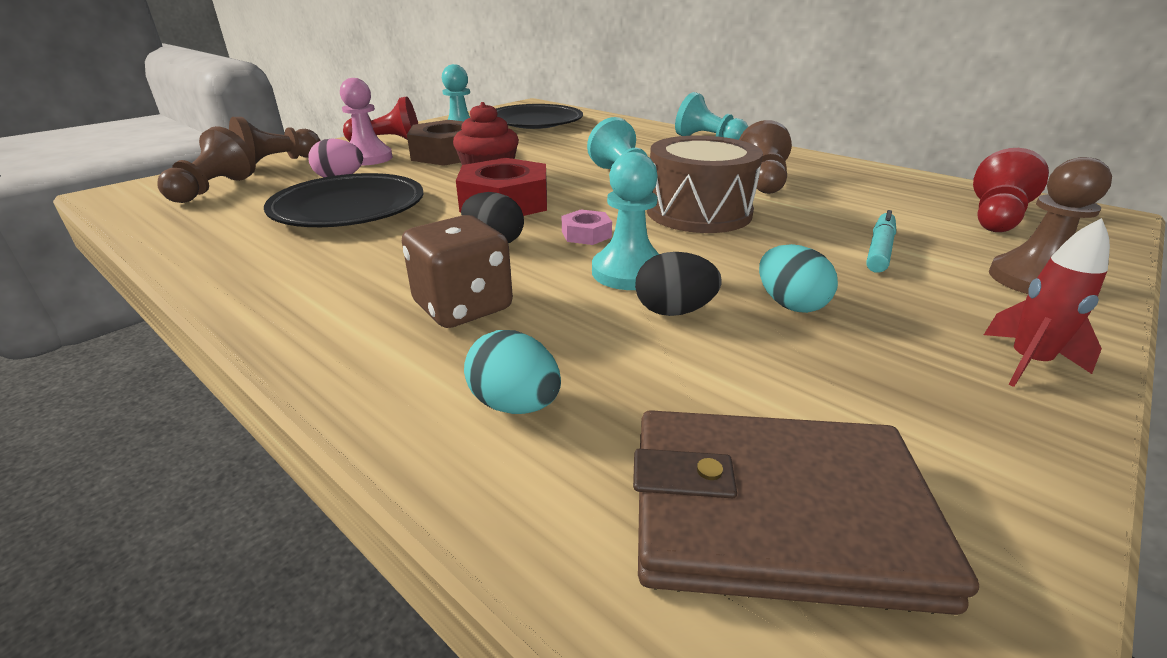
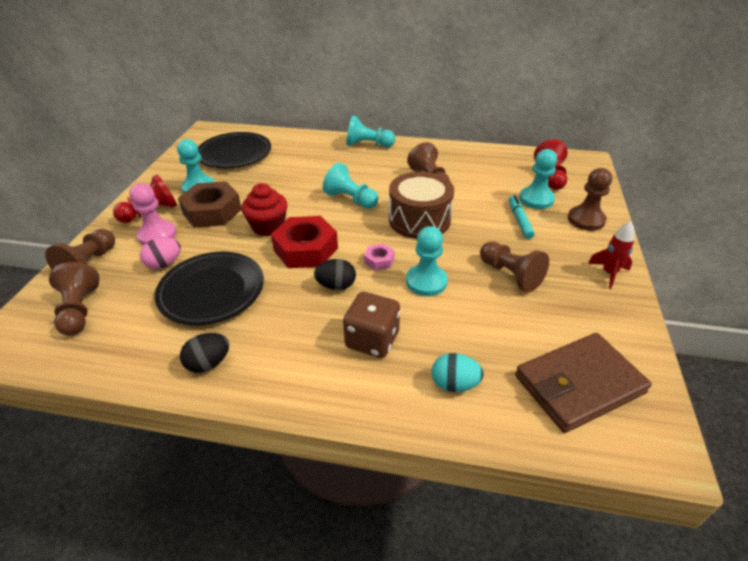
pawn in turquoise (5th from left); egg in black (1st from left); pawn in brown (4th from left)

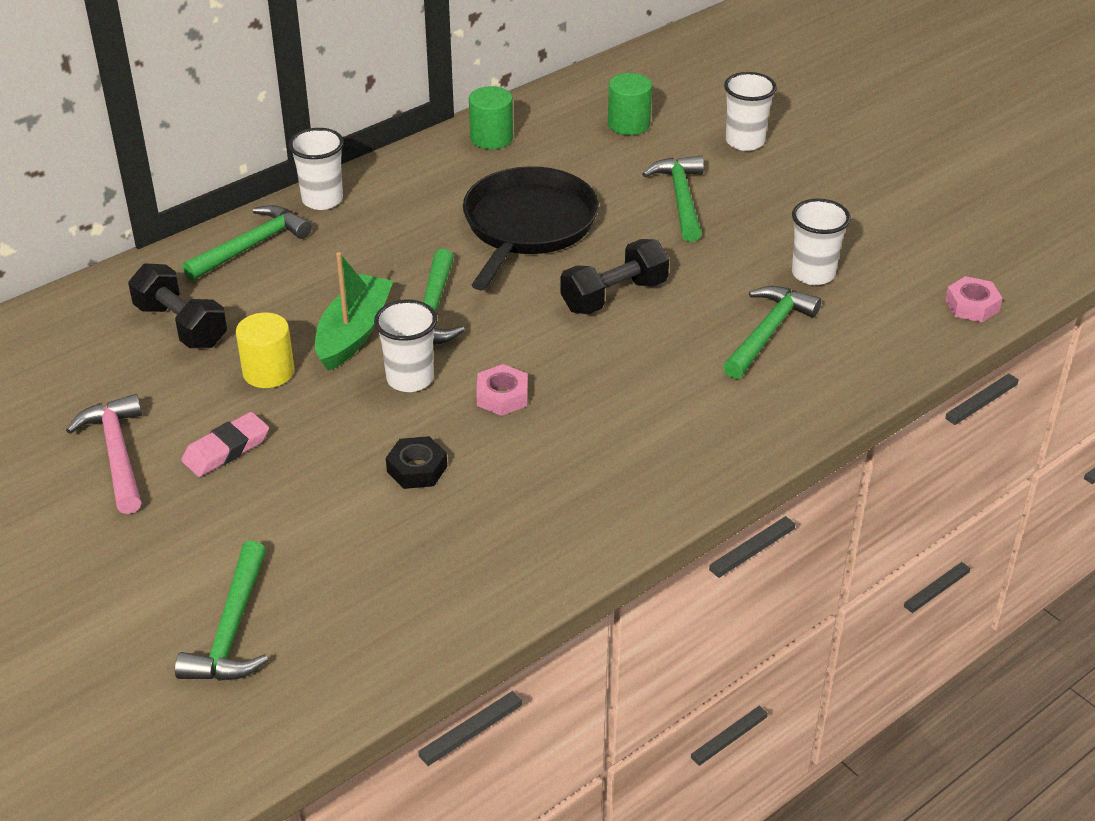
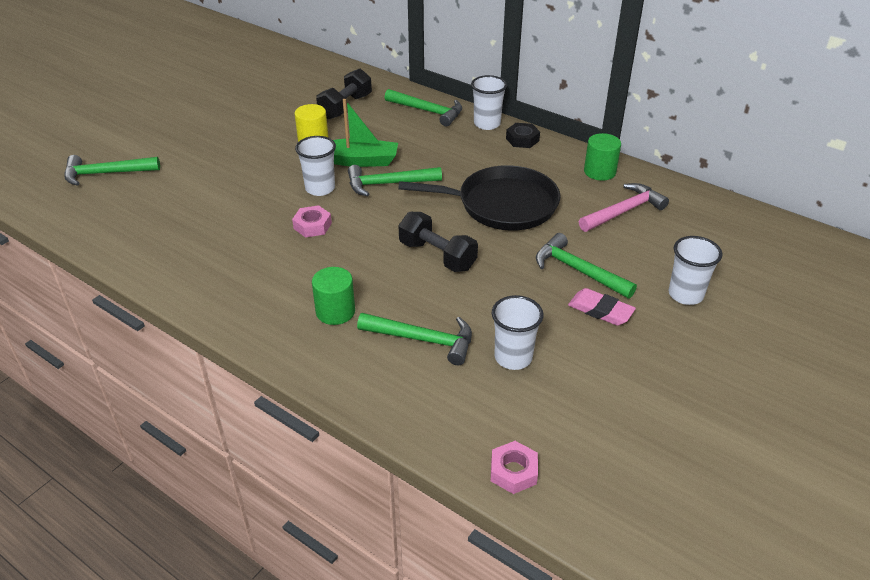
hammer in pink; eraser in pink; nut in black; cylinder in green (1st from left); hammer in green (5th from left)

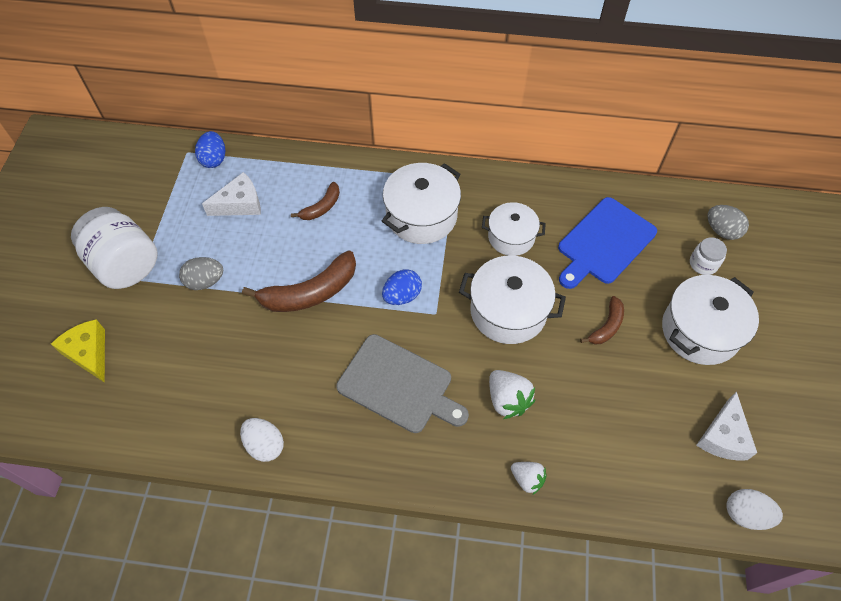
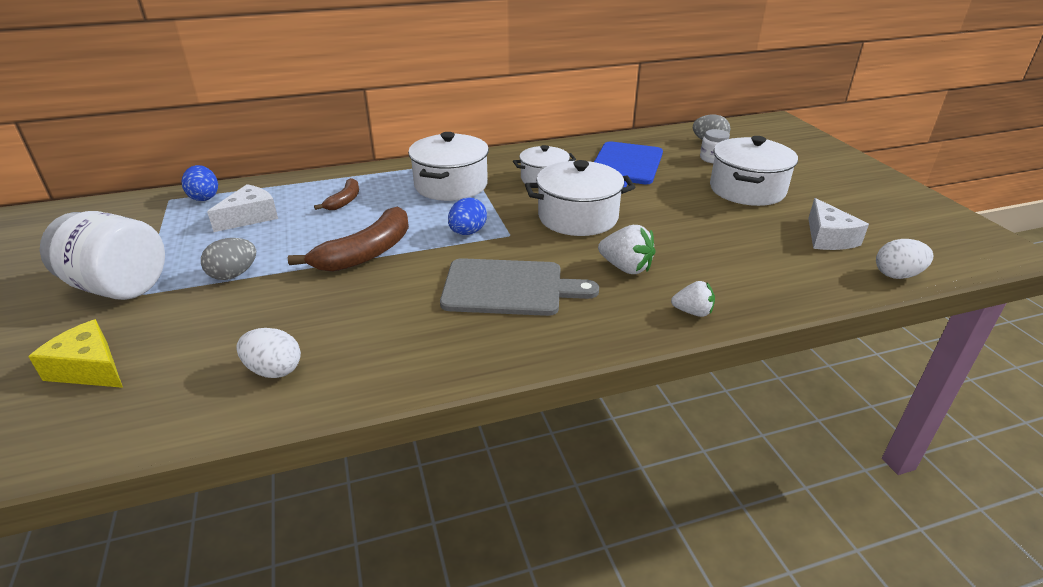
banana in brown (3rd from left in the first image); egg in white (1st from left)

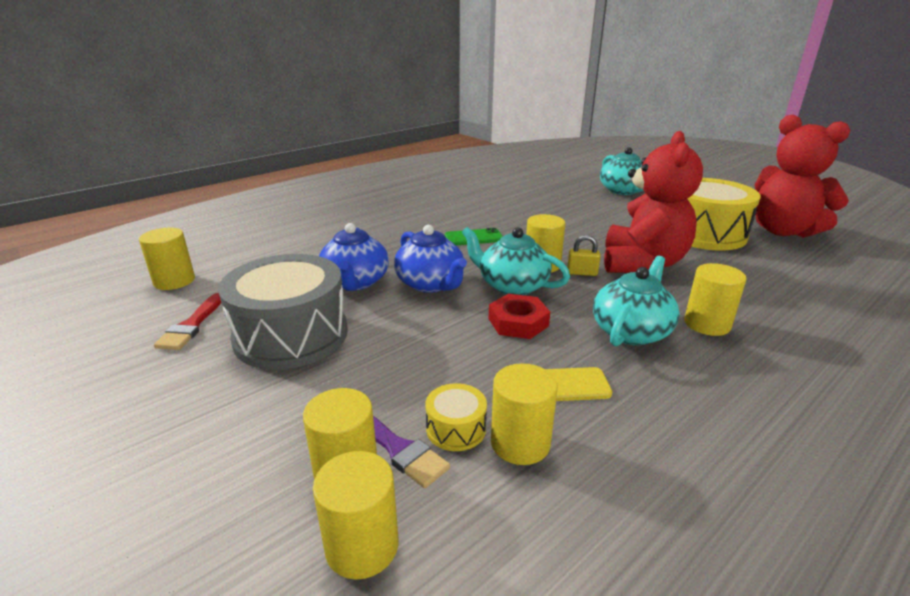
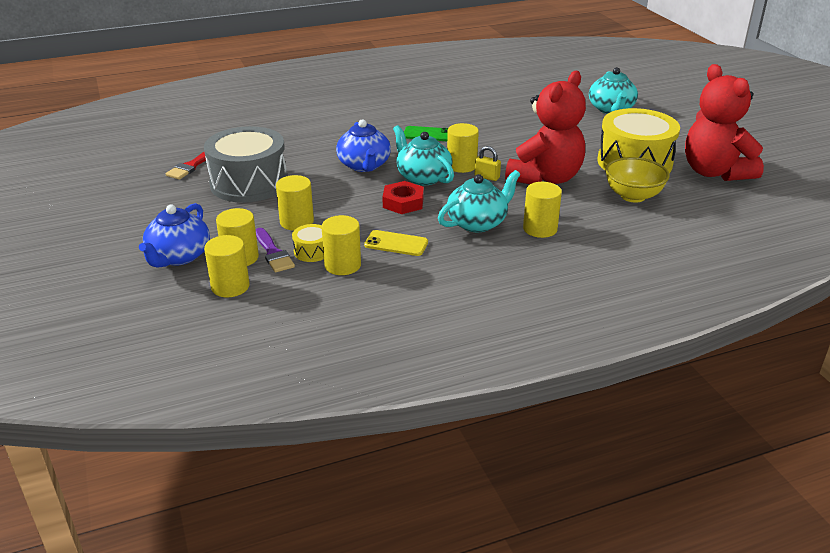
bowl in yellow; cylinder in yellow (3rd from left); teapot in blue (1st from left)

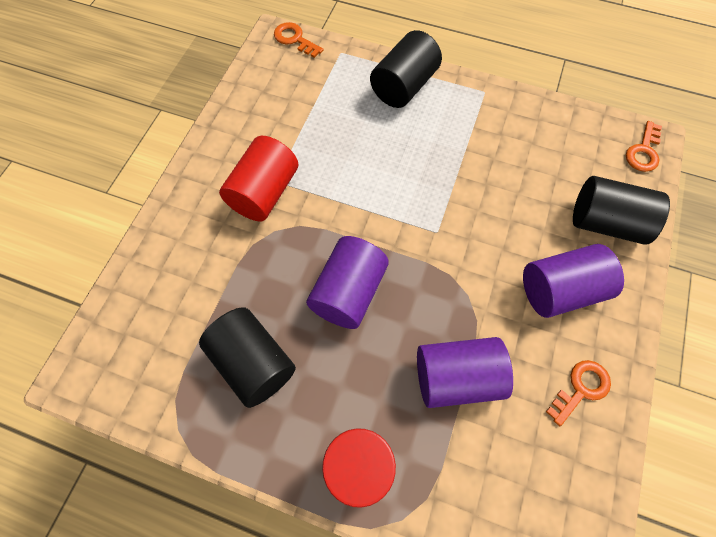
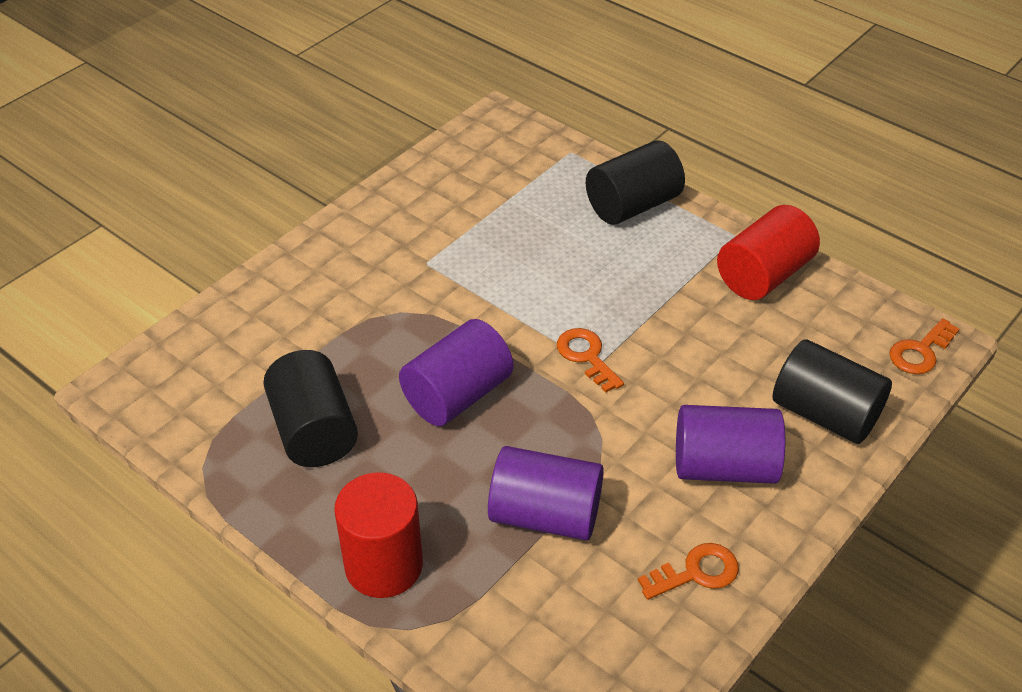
cylinder in red (2nd from left); key in orange (1st from left)

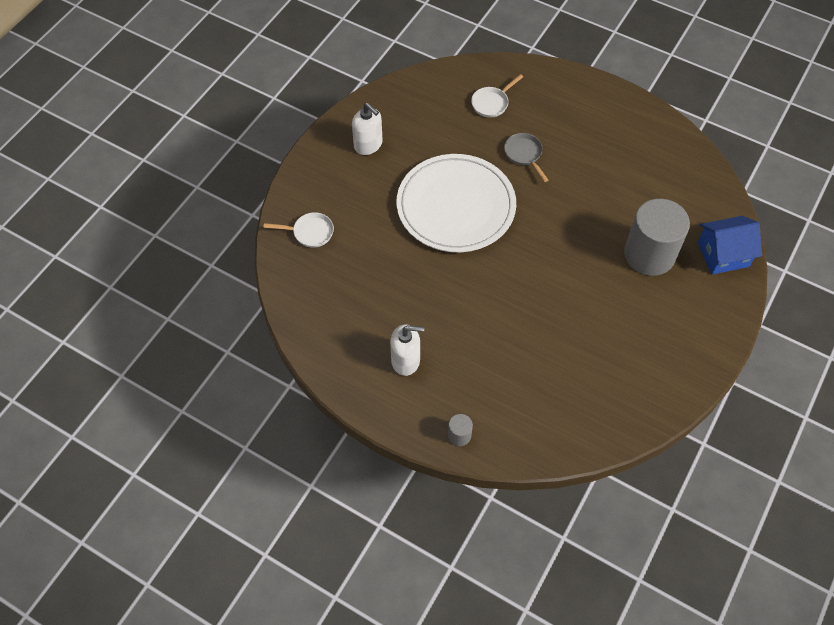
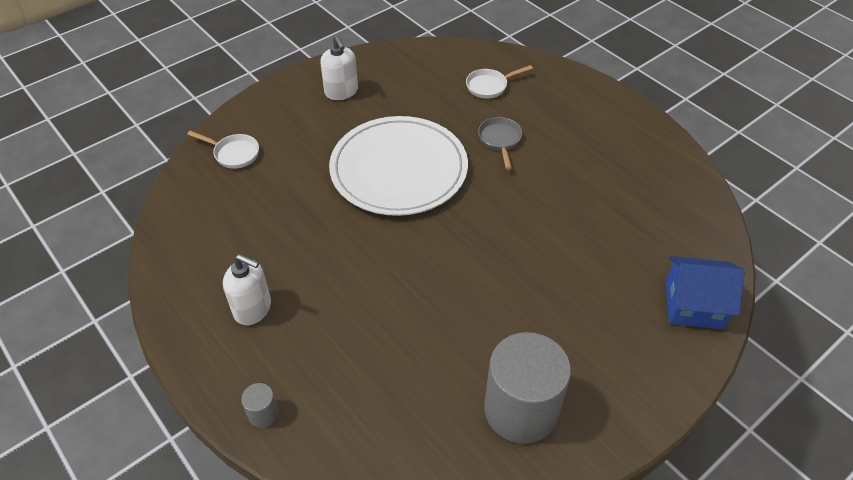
cylinder in grey (2nd from left)

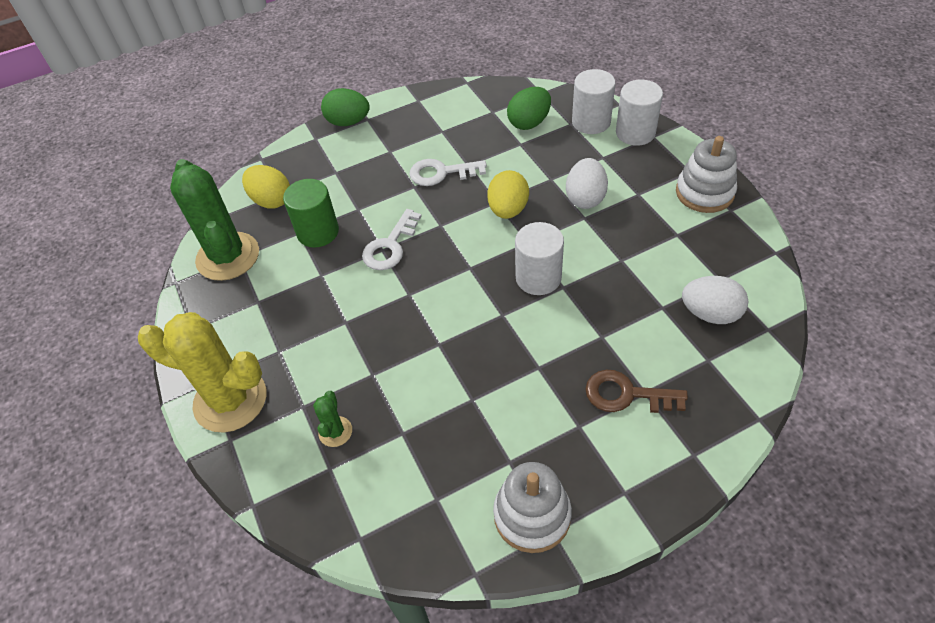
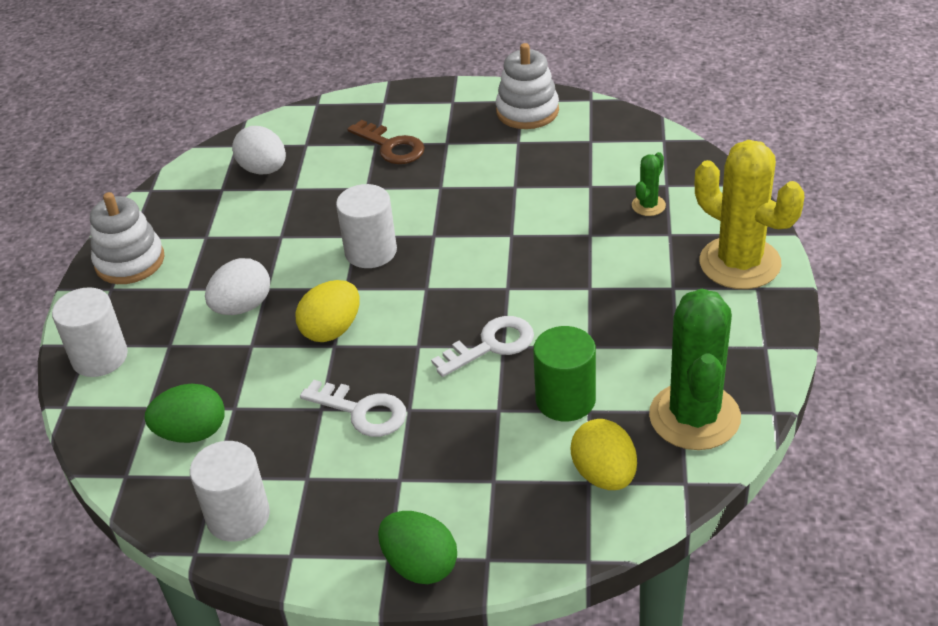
cylinder in white (2nd from left)

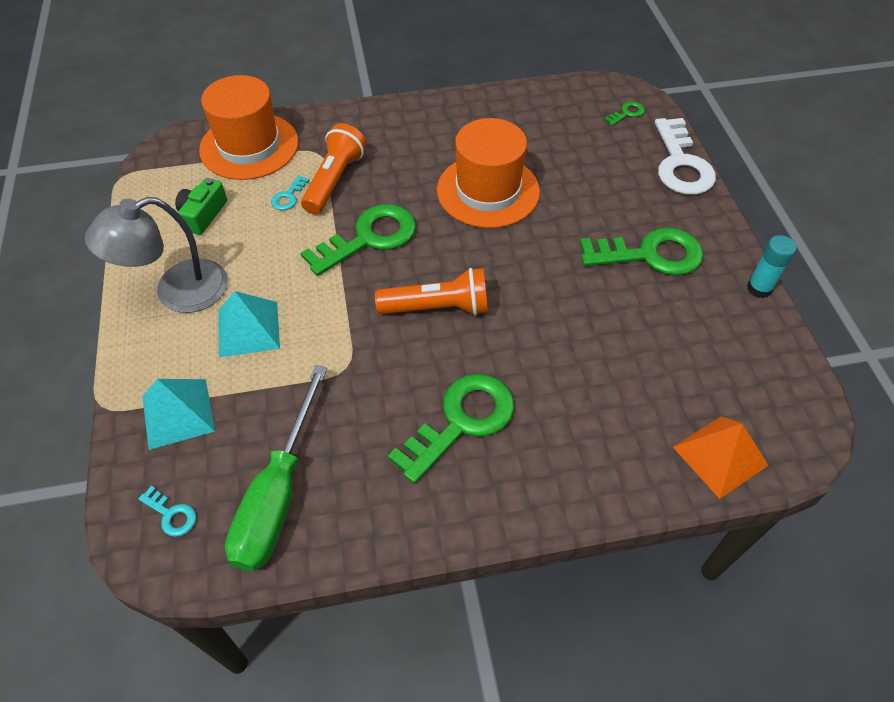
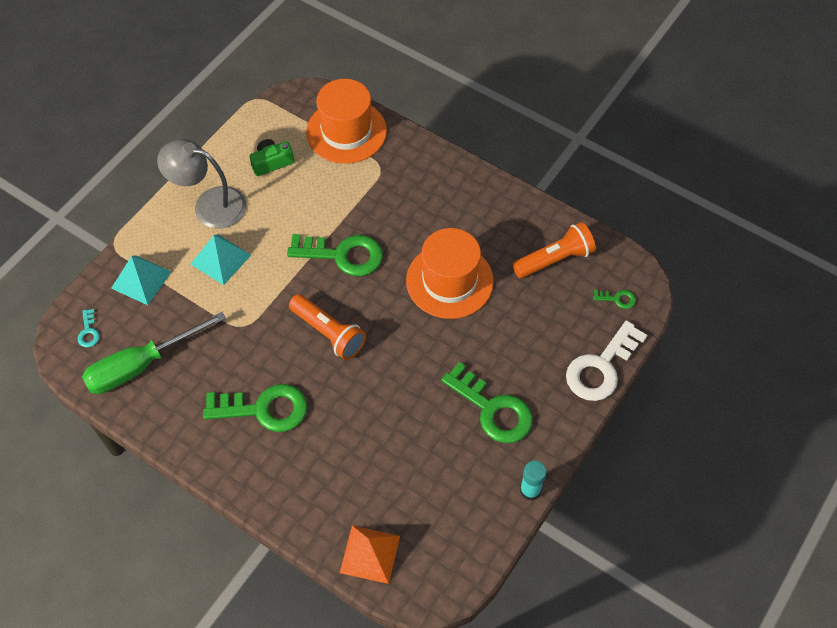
key in turquoise (2nd from left in the first image); flashlight in orange (2nd from left)

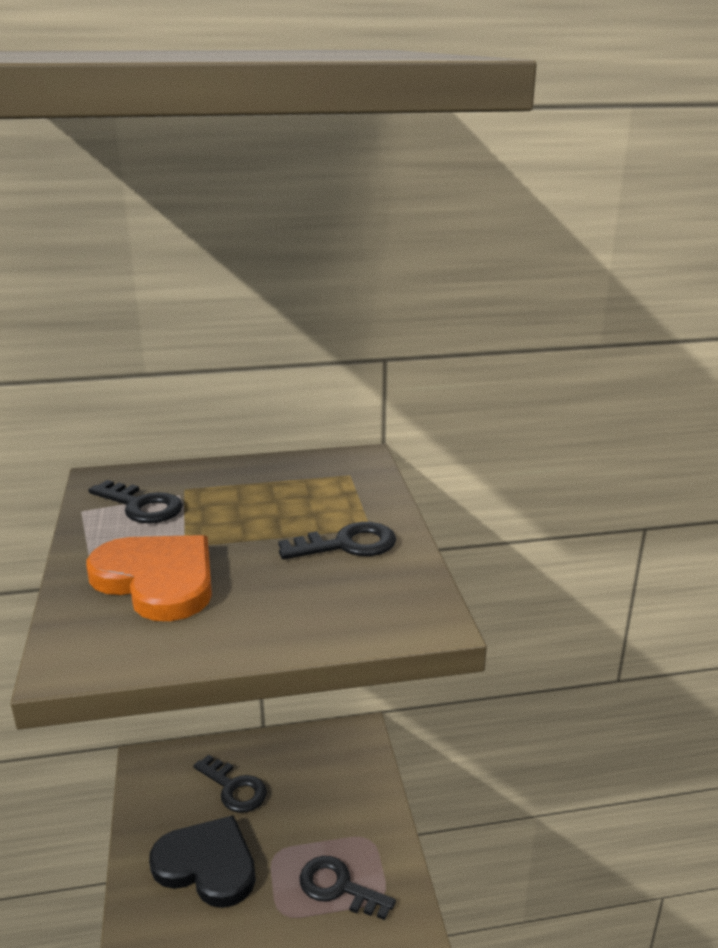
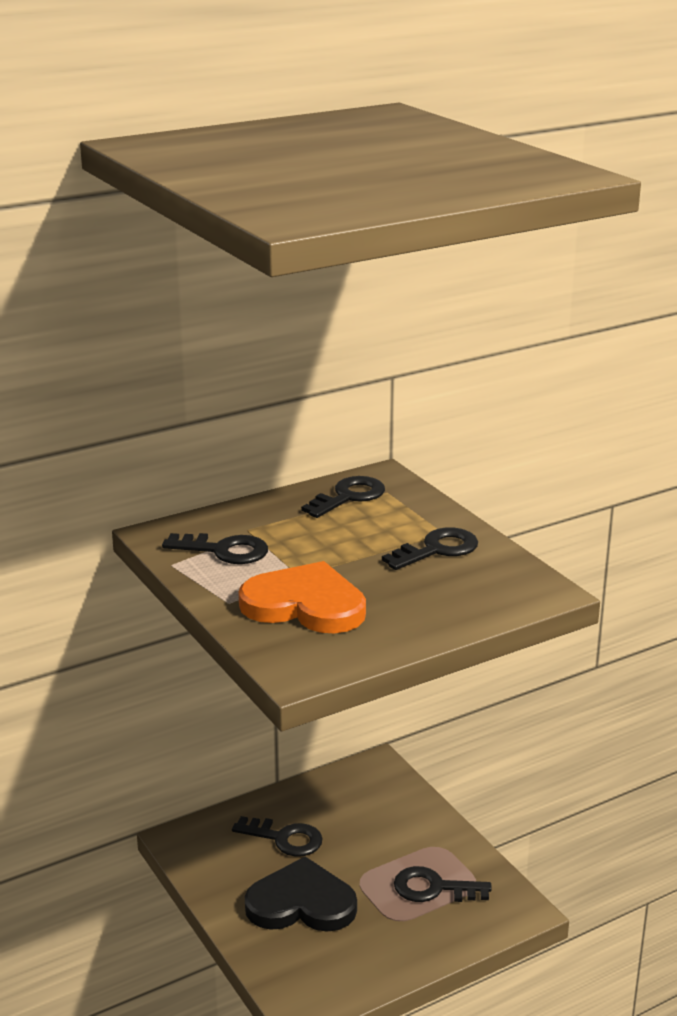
key in black (3rd from left)

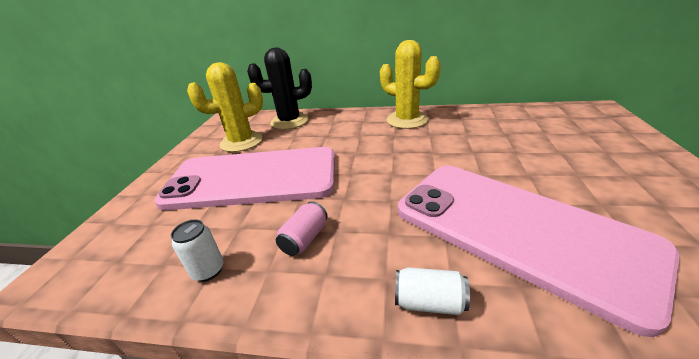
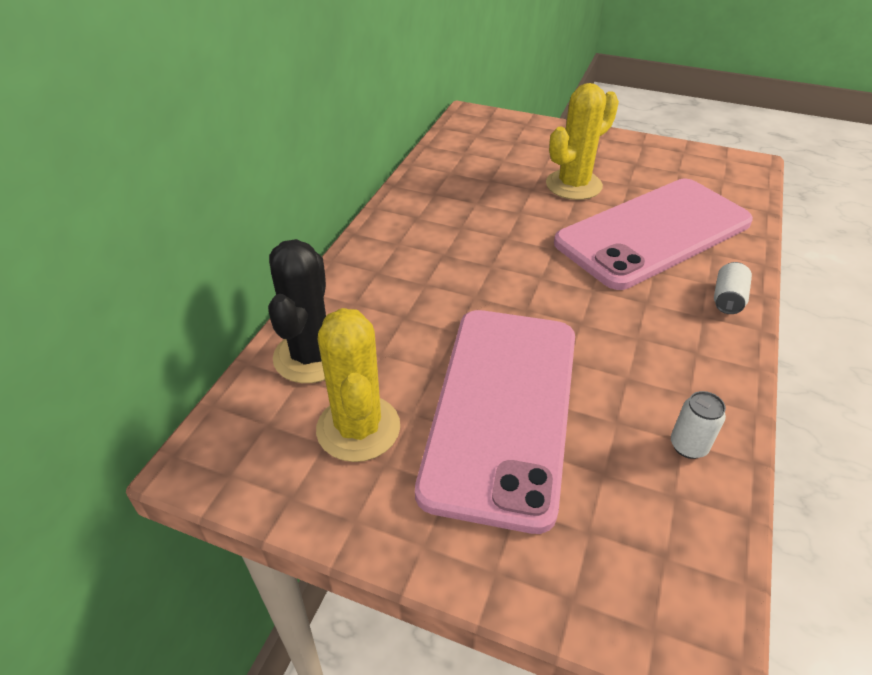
can in pink; cactus in yellow (2nd from left)

